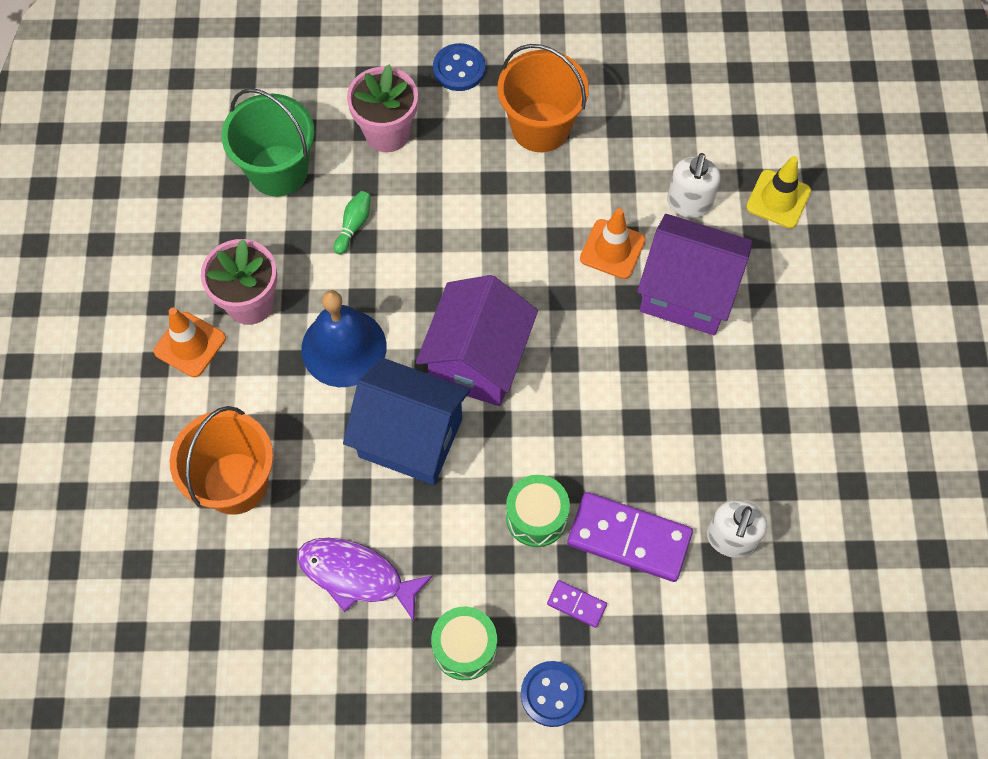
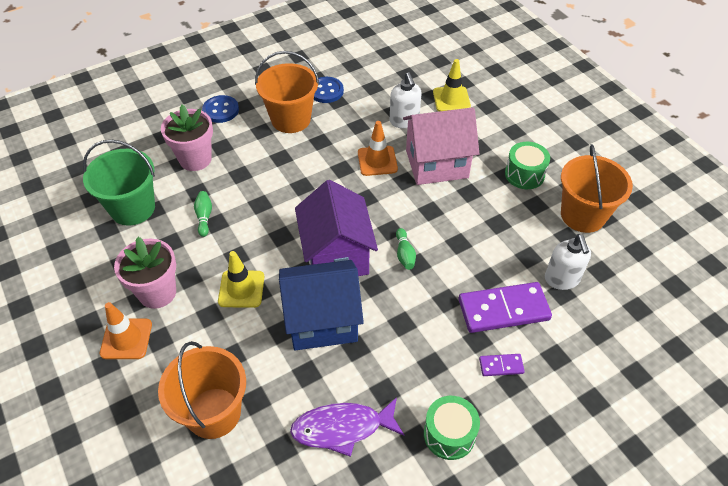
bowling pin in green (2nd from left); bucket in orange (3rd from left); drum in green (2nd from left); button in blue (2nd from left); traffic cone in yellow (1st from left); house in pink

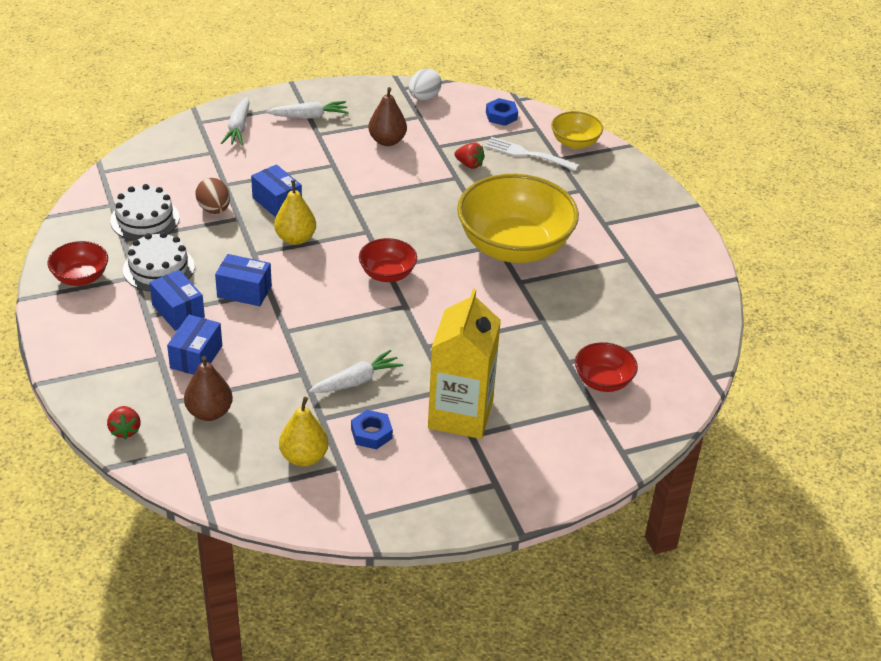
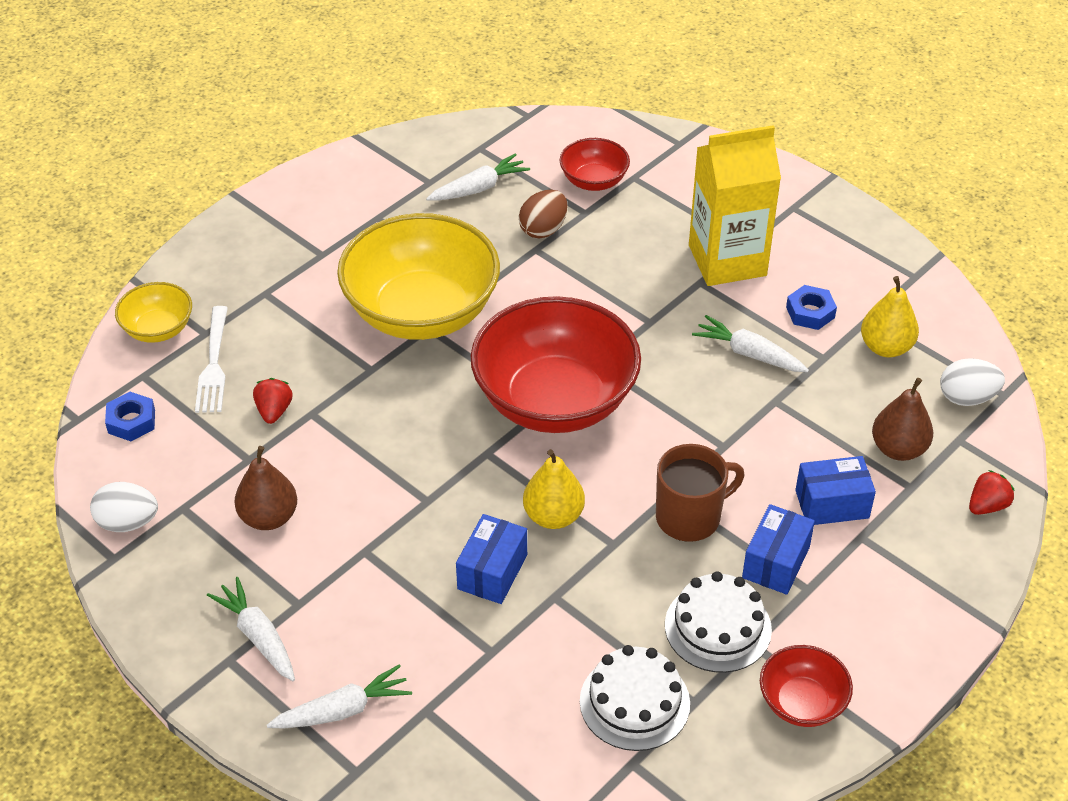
carrot in white (3rd from left); egg in white (2nd from left); egg in brown; mug in brown; bowl in red (1st from left)

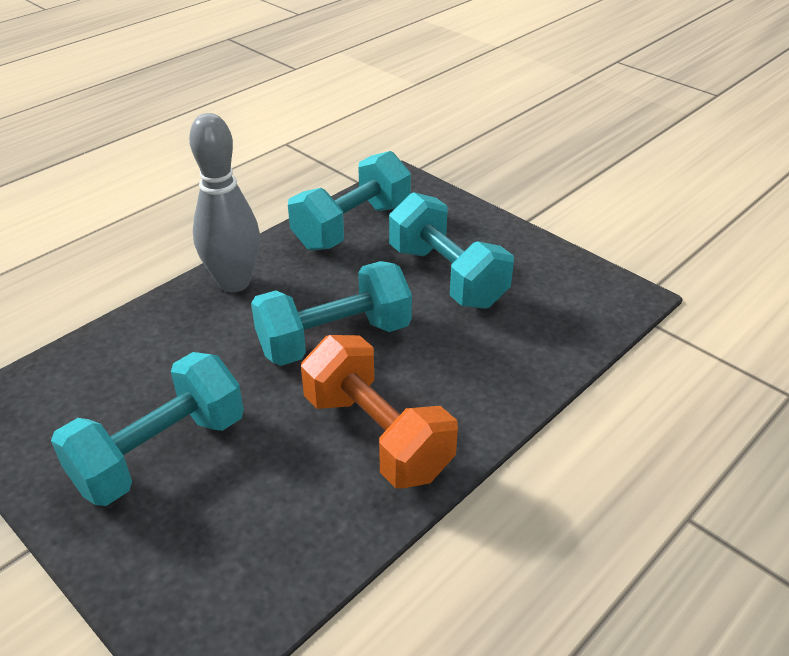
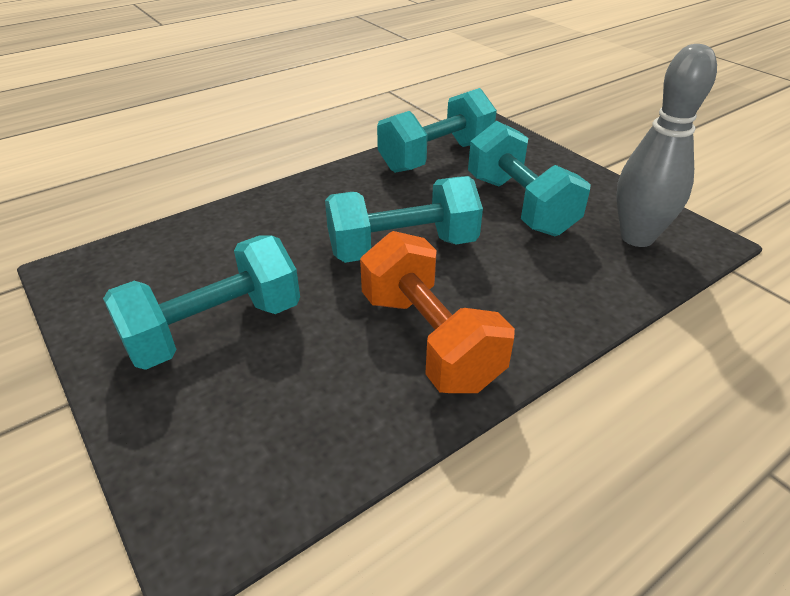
bowling pin in grey

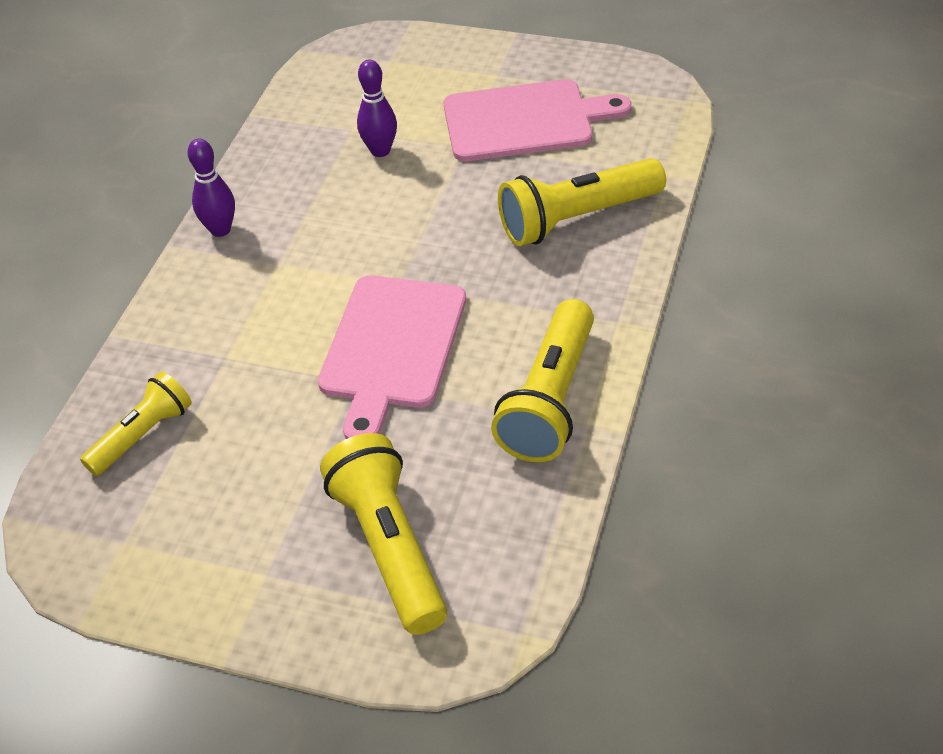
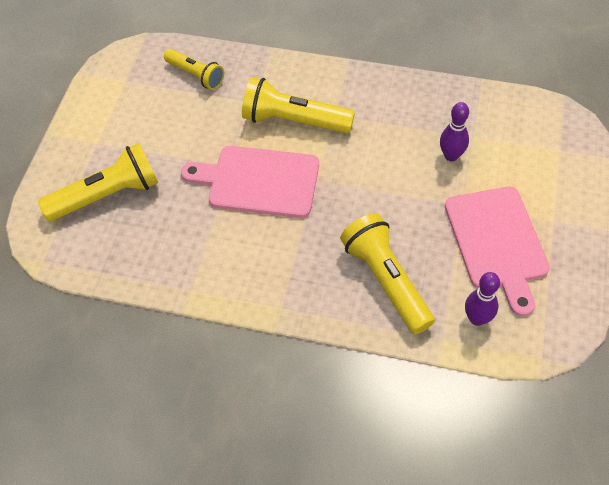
bowling pin in purple (2nd from left); flashlight in yellow (3rd from left)

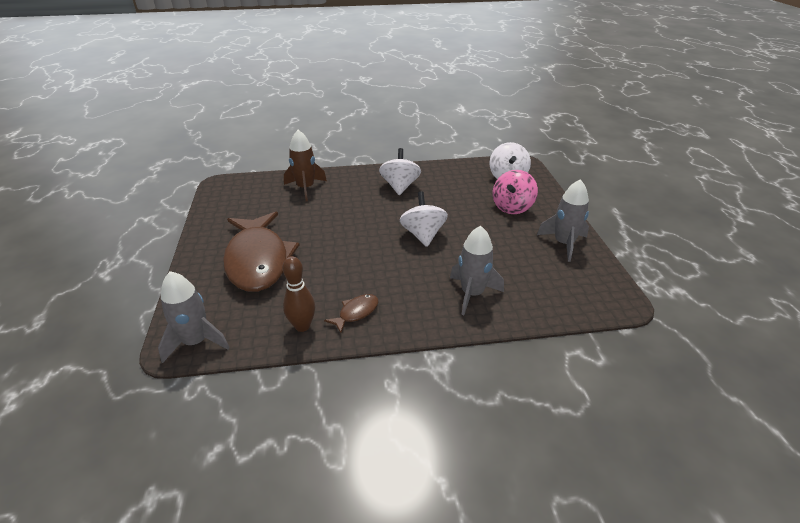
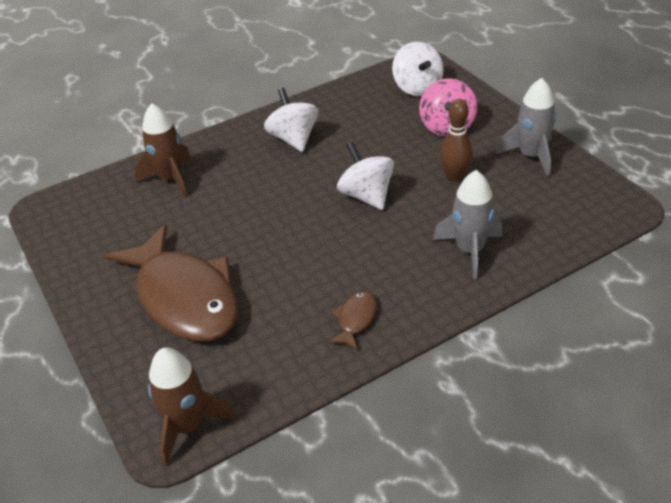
bowling pin in brown; rocket in brown (2nd from left)

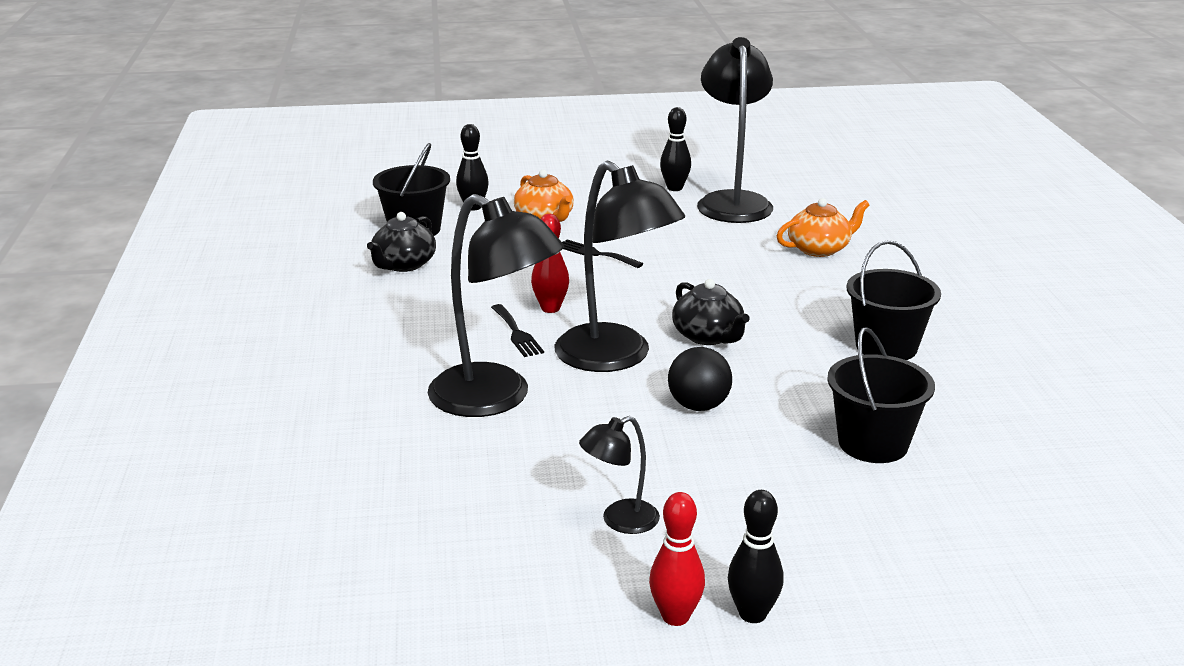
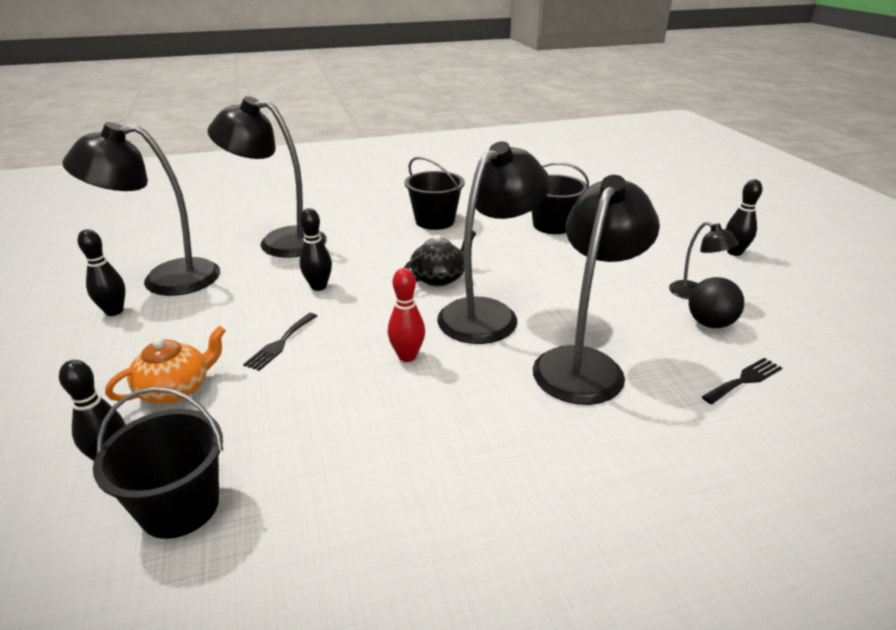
teapot in black (1st from left in the first image); bowling pin in red (2nd from left in the first image); bowling pin in black (3rd from left); fork in black (2nd from left); ball in black; lamp in black (2nd from left)

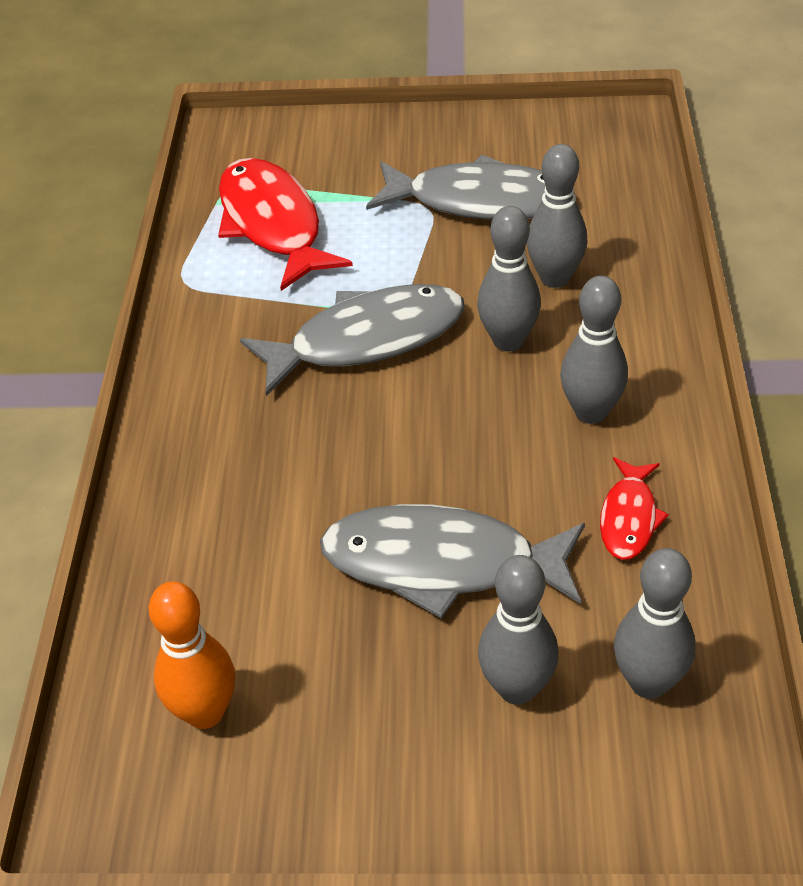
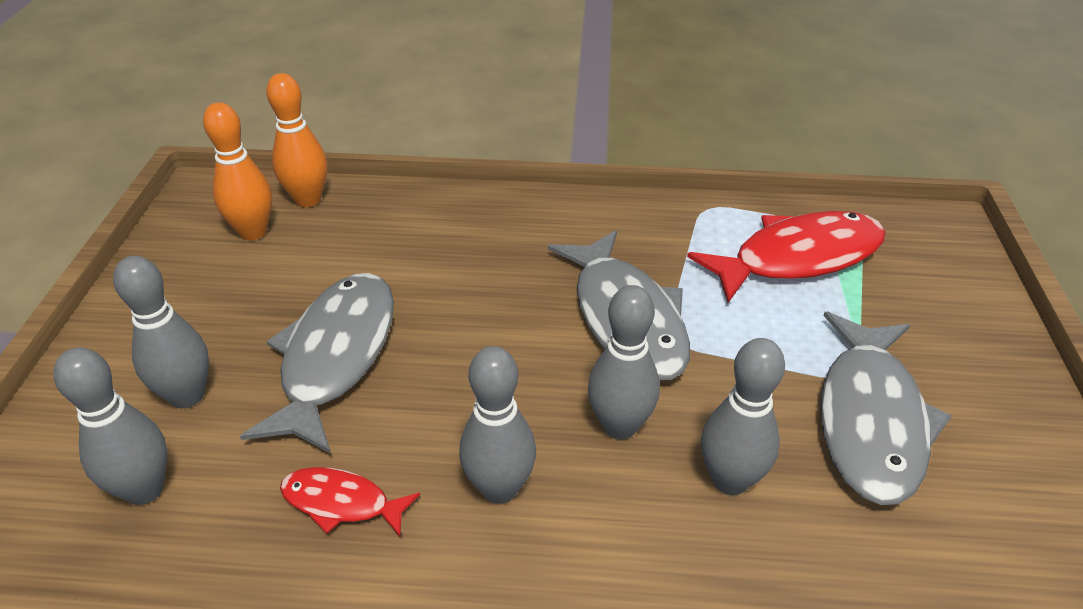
bowling pin in orange (2nd from left)

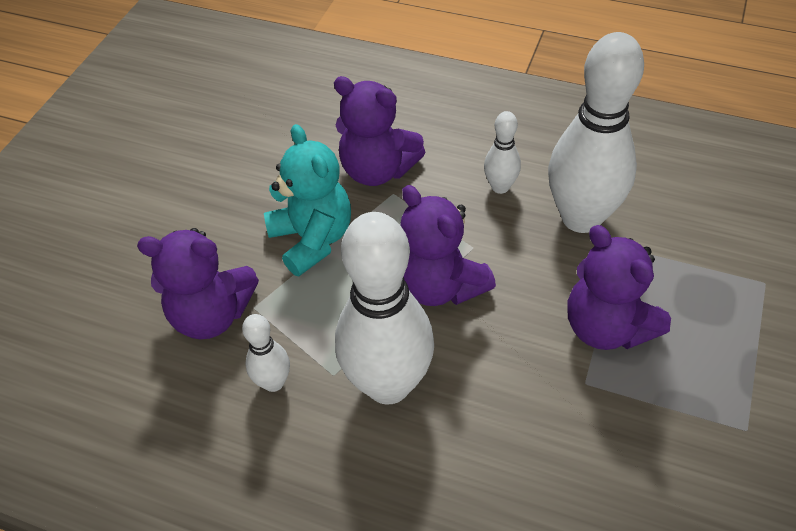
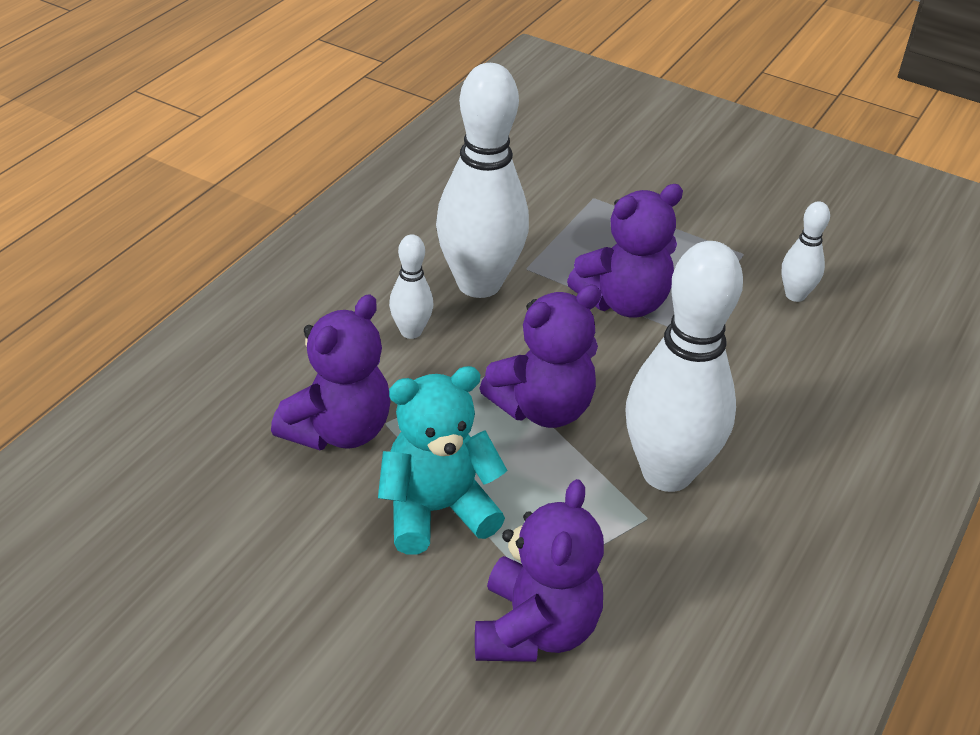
bowling pin in white (4th from left)

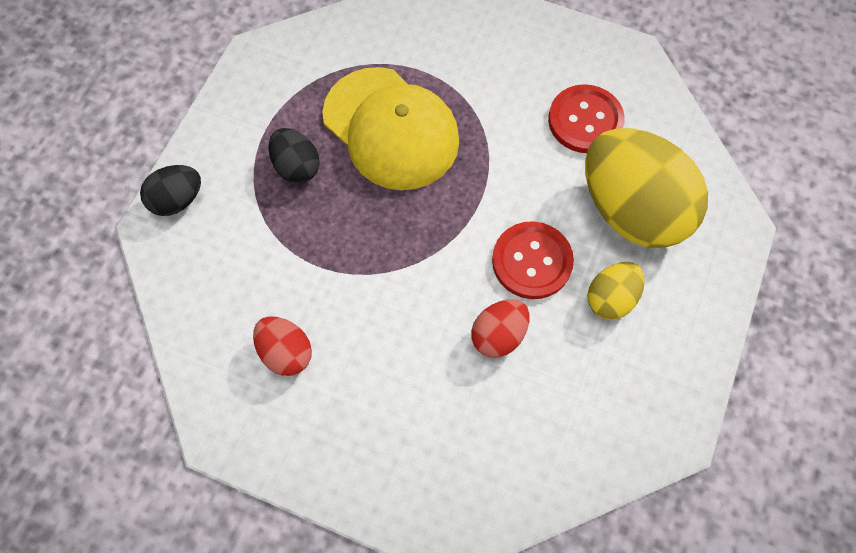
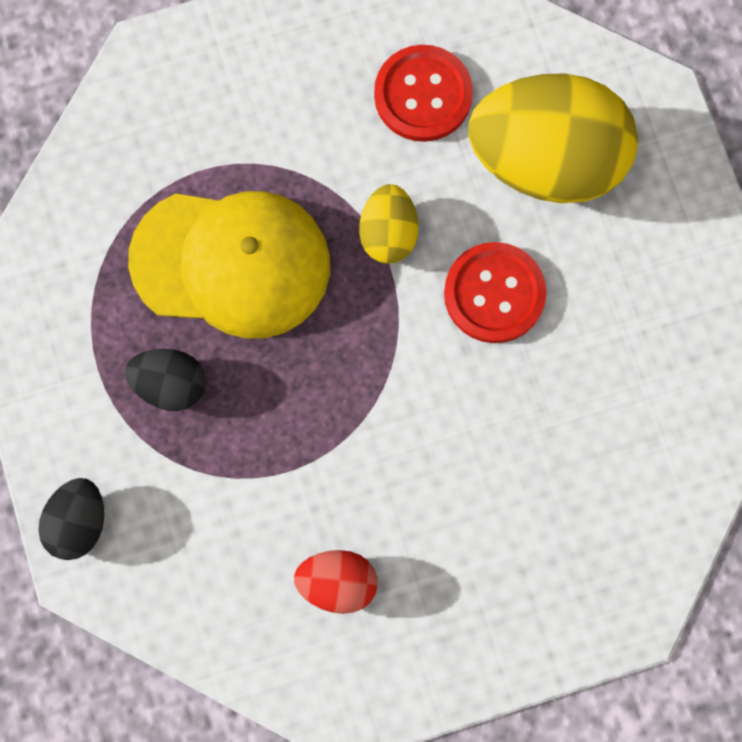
egg in red (2nd from left in the first image); egg in yellow (1st from left)

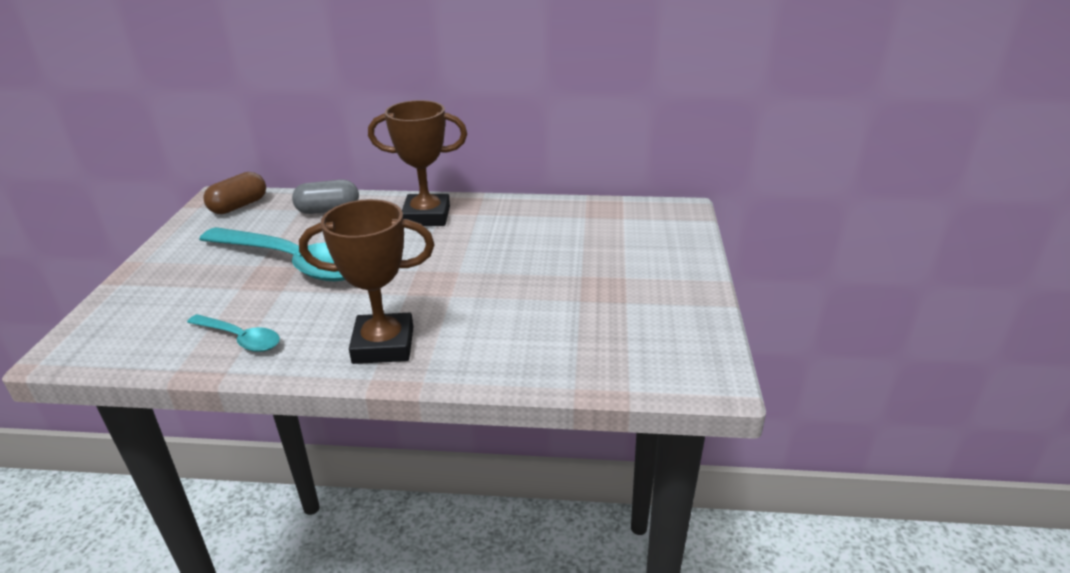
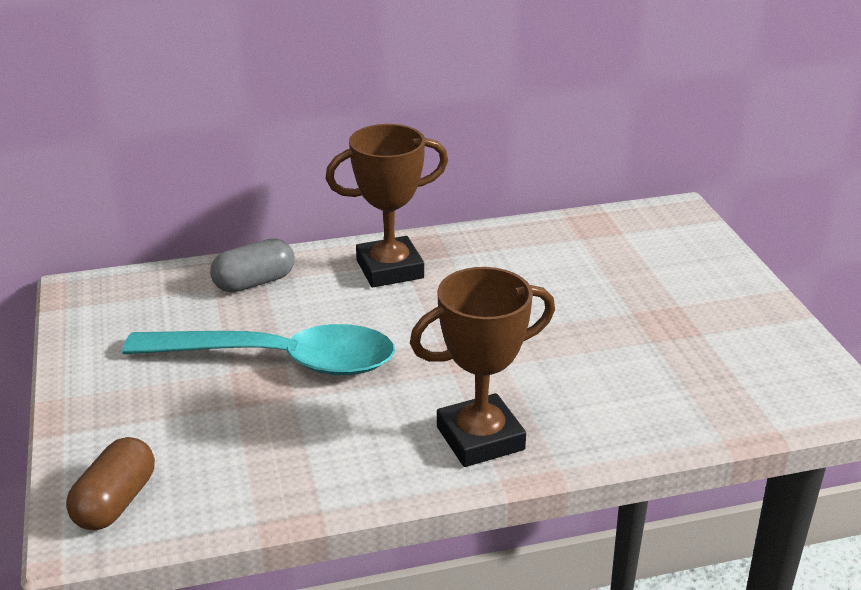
spoon in turquoise (1st from left in the first image); capsule in brown

